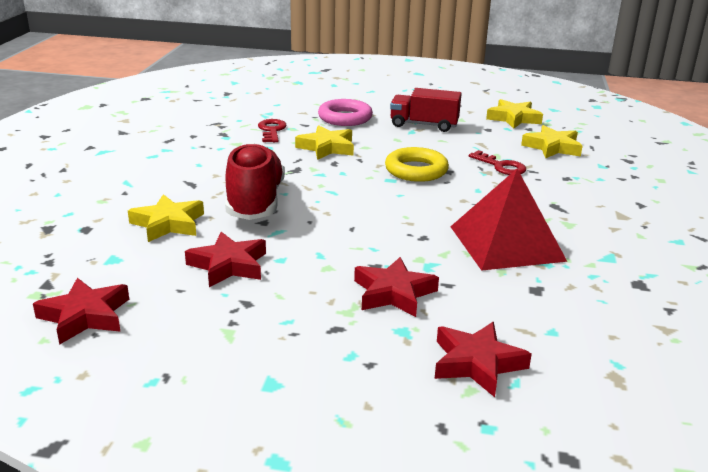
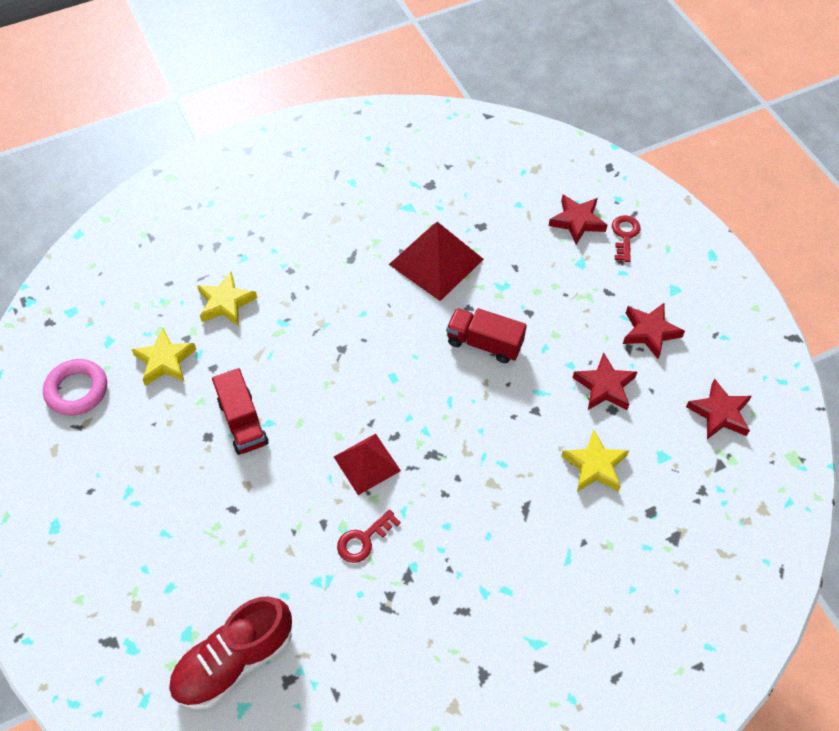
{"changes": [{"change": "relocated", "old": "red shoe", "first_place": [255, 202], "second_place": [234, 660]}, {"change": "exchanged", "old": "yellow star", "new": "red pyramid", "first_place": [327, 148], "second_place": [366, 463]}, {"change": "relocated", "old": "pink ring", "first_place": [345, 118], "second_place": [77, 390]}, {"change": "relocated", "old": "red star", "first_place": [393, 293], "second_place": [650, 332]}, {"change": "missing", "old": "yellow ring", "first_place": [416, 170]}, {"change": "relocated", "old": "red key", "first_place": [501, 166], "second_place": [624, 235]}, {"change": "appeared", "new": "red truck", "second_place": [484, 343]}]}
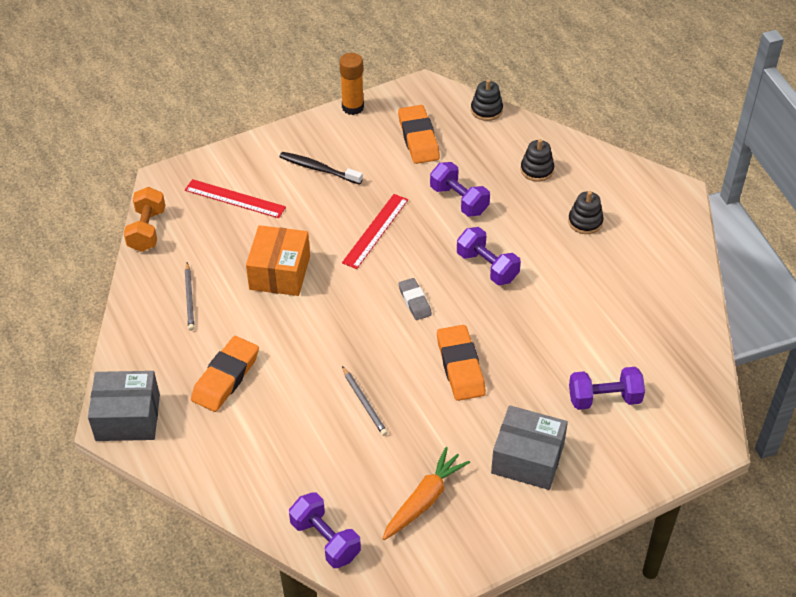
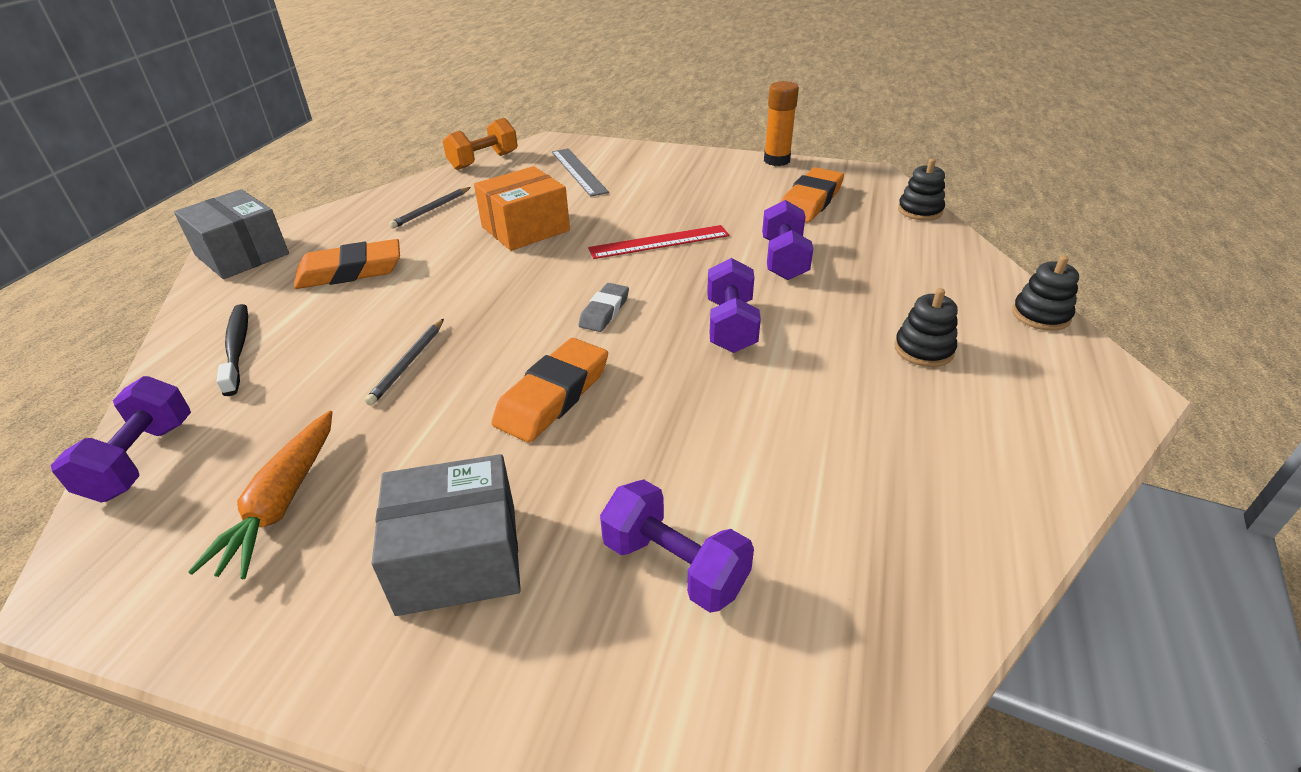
{"changes": [{"change": "colour", "old": "red ruler", "new": "grey ruler", "first_place": [235, 198], "second_place": [578, 171]}, {"change": "relocated", "old": "black toothbrush", "first_place": [318, 169], "second_place": [237, 348]}, {"change": "spun", "old": "orange carrot", "first_place": [424, 500], "second_place": [282, 502], "degrees": 105}, {"change": "spun", "old": "grey box", "first_place": [527, 459], "second_place": [458, 558], "degrees": -75}, {"change": "relocated", "old": "black stacking toy", "first_place": [537, 170], "second_place": [1040, 315]}]}
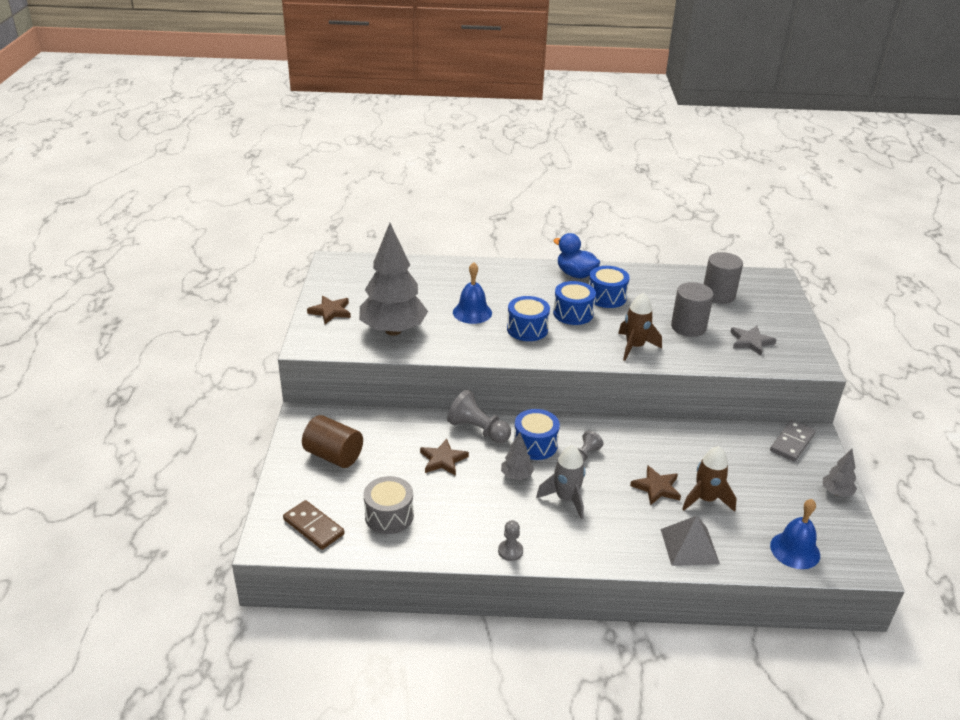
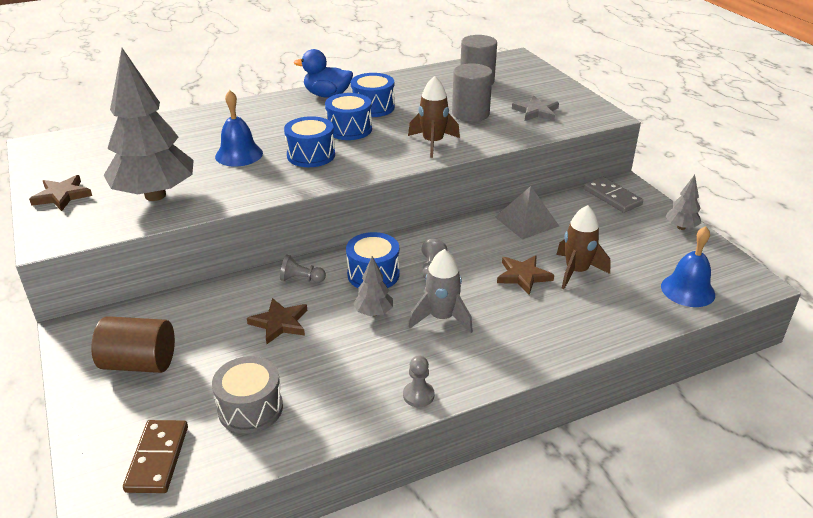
{"changes": [{"change": "spun", "old": "brown domino", "first_place": [314, 527], "second_place": [158, 458], "degrees": 75}, {"change": "size", "old": "grey pawn", "first_place": [478, 430], "second_place": [301, 279], "factor": 0.57}, {"change": "relocated", "old": "grey pyramid", "first_place": [689, 546], "second_place": [527, 221]}, {"change": "spun", "old": "grey domino", "first_place": [792, 443], "second_place": [612, 197], "degrees": -45}]}
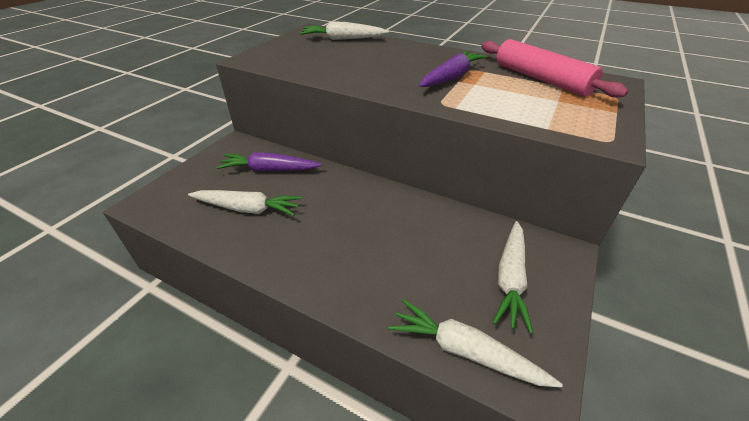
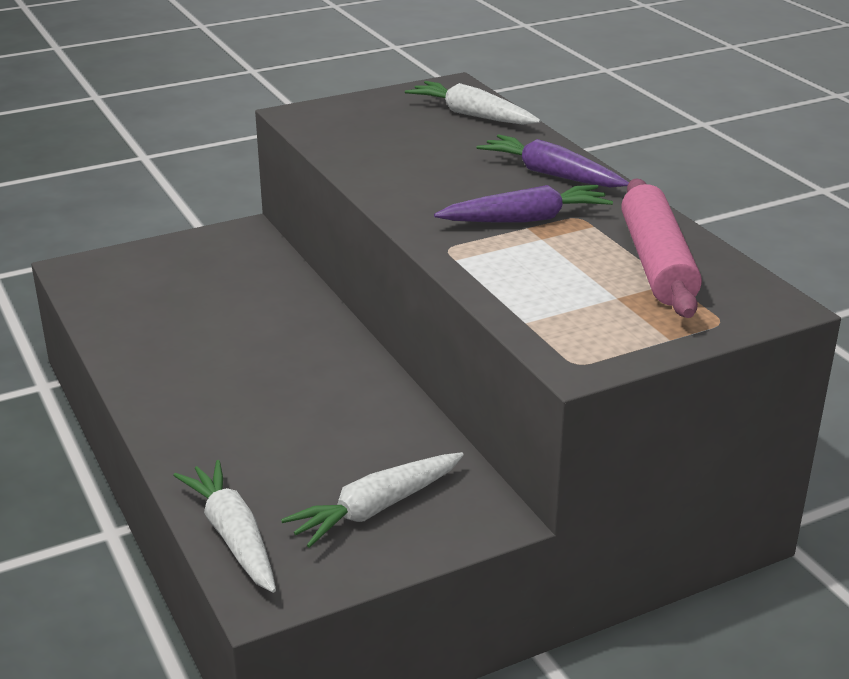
{"changes": [{"change": "missing", "old": "white carrot", "first_place": [247, 209]}, {"change": "relocated", "old": "purple carrot", "first_place": [270, 170], "second_place": [551, 174]}]}
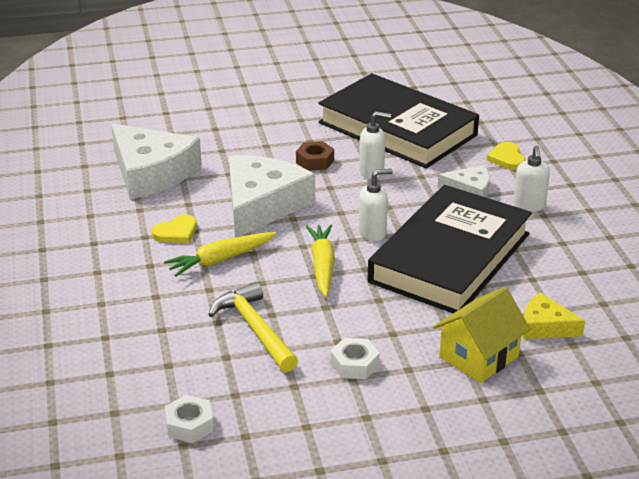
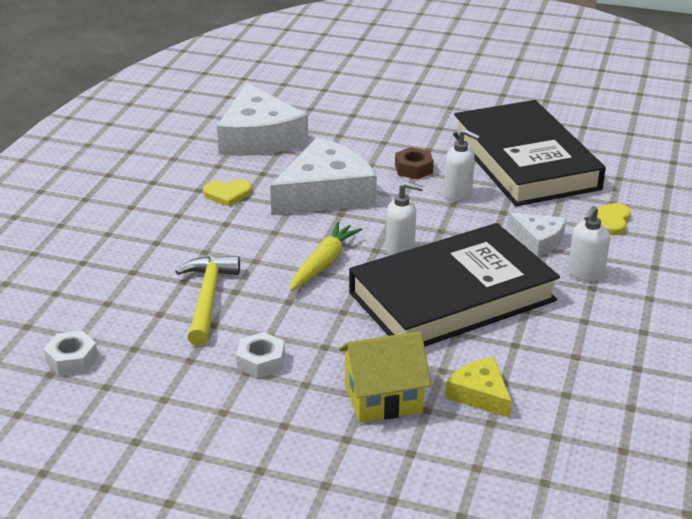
{"changes": [{"change": "missing", "old": "yellow carrot", "first_place": [220, 260]}]}
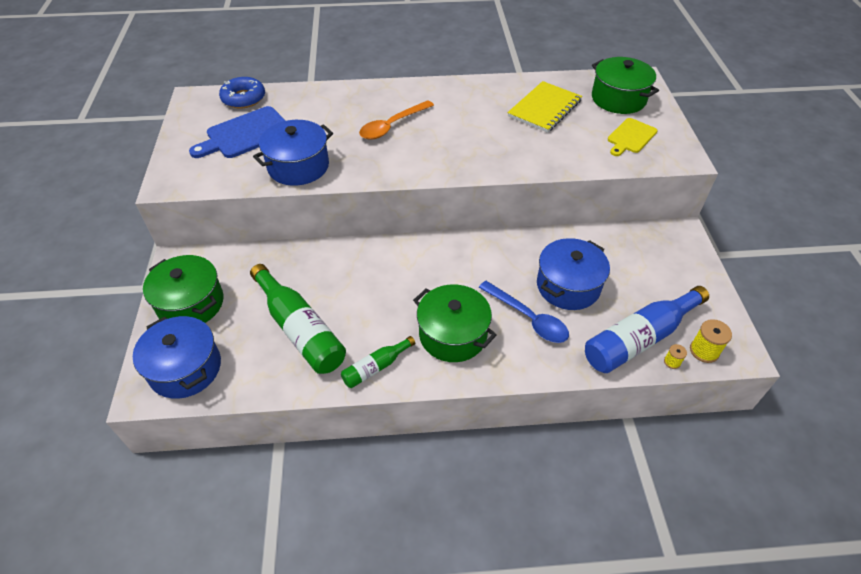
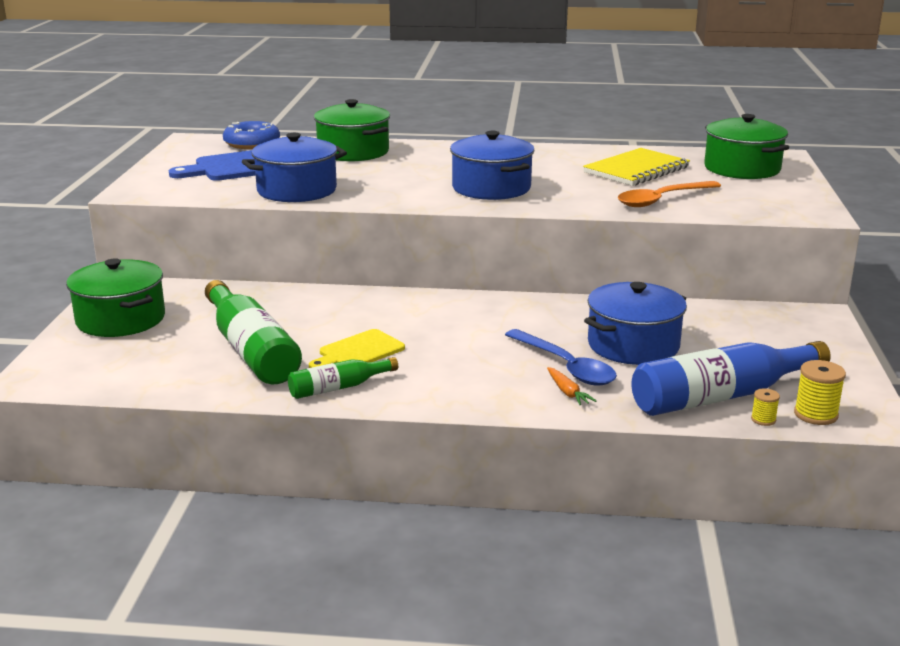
{"changes": [{"change": "relocated", "old": "blue pot", "first_place": [185, 368], "second_place": [491, 188]}, {"change": "relocated", "old": "orange spoon", "first_place": [392, 126], "second_place": [662, 200]}, {"change": "relocated", "old": "green pot", "first_place": [453, 335], "second_place": [353, 152]}, {"change": "relocated", "old": "yellow cutting board", "first_place": [630, 137], "second_place": [358, 351]}, {"change": "appeared", "new": "orange carrot", "second_place": [567, 392]}]}
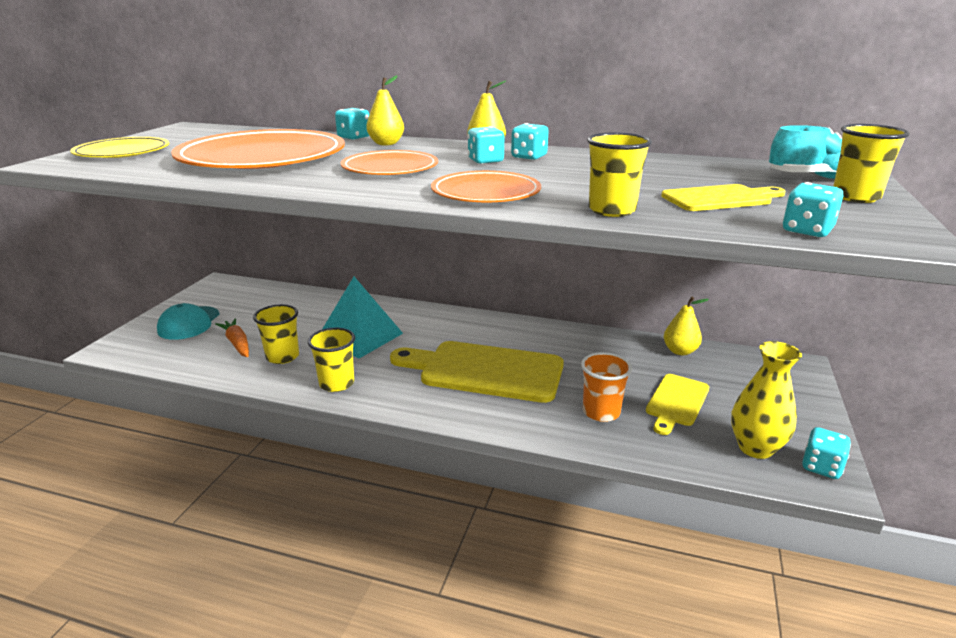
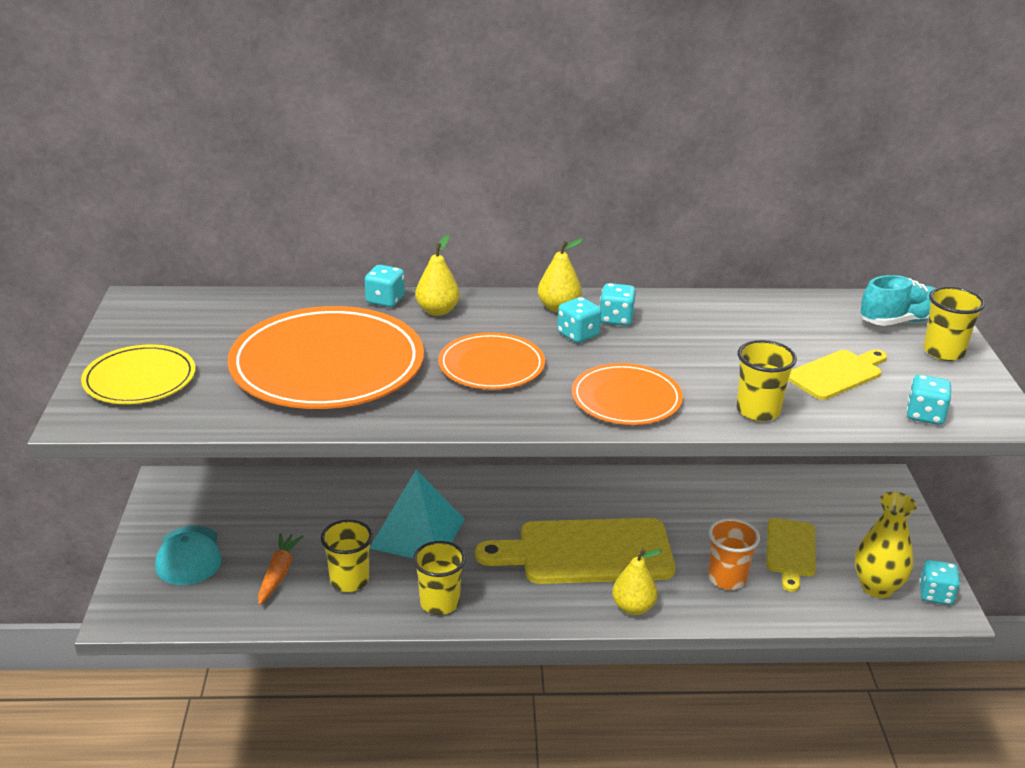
{"changes": [{"change": "spun", "old": "orange carrot", "first_place": [237, 343], "second_place": [278, 573], "degrees": 60}, {"change": "relocated", "old": "yellow pear", "first_place": [680, 351], "second_place": [633, 607]}]}
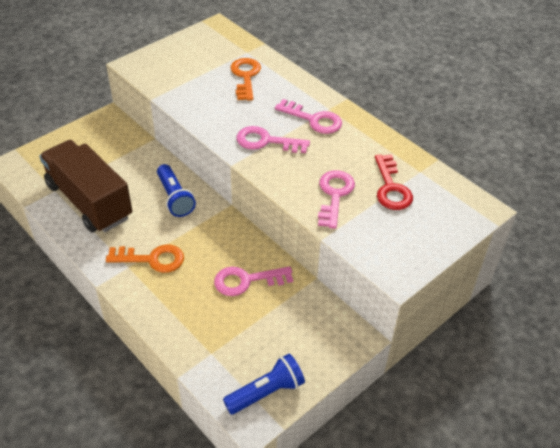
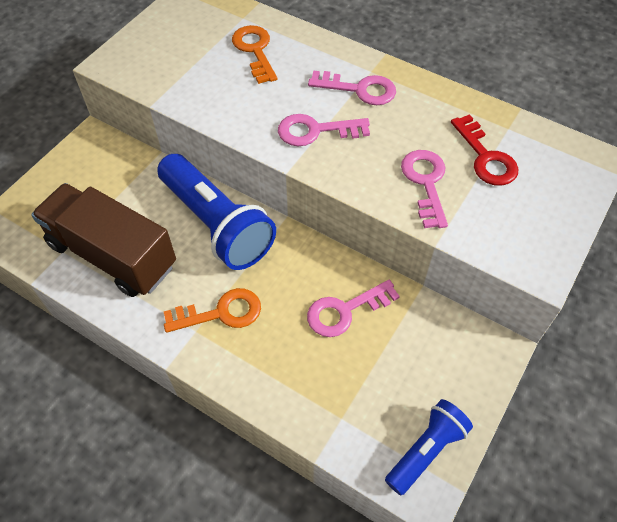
{"changes": [{"change": "size", "old": "blue flashlight", "first_place": [175, 198], "second_place": [217, 224], "factor": 1.78}]}
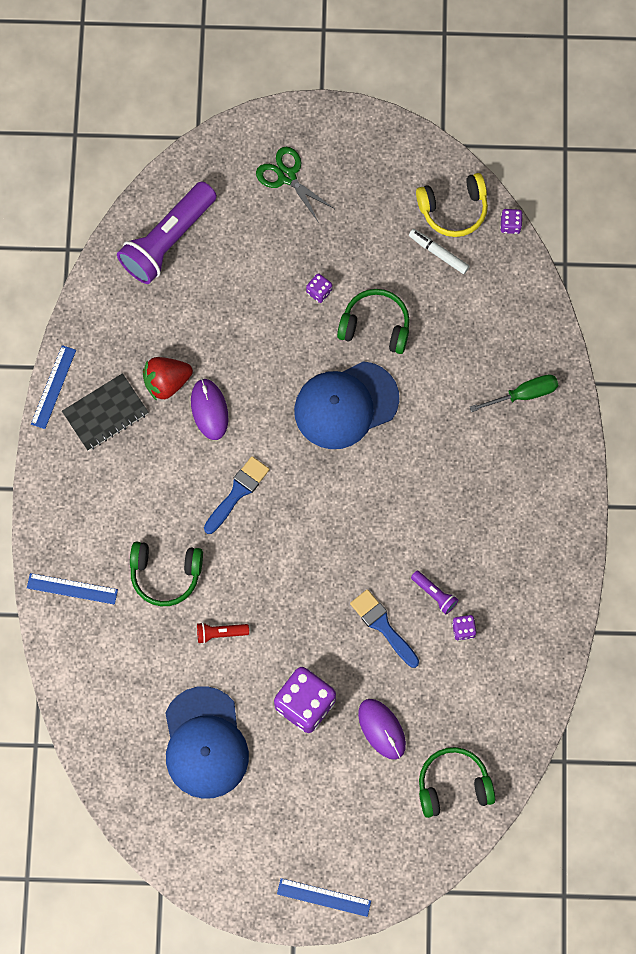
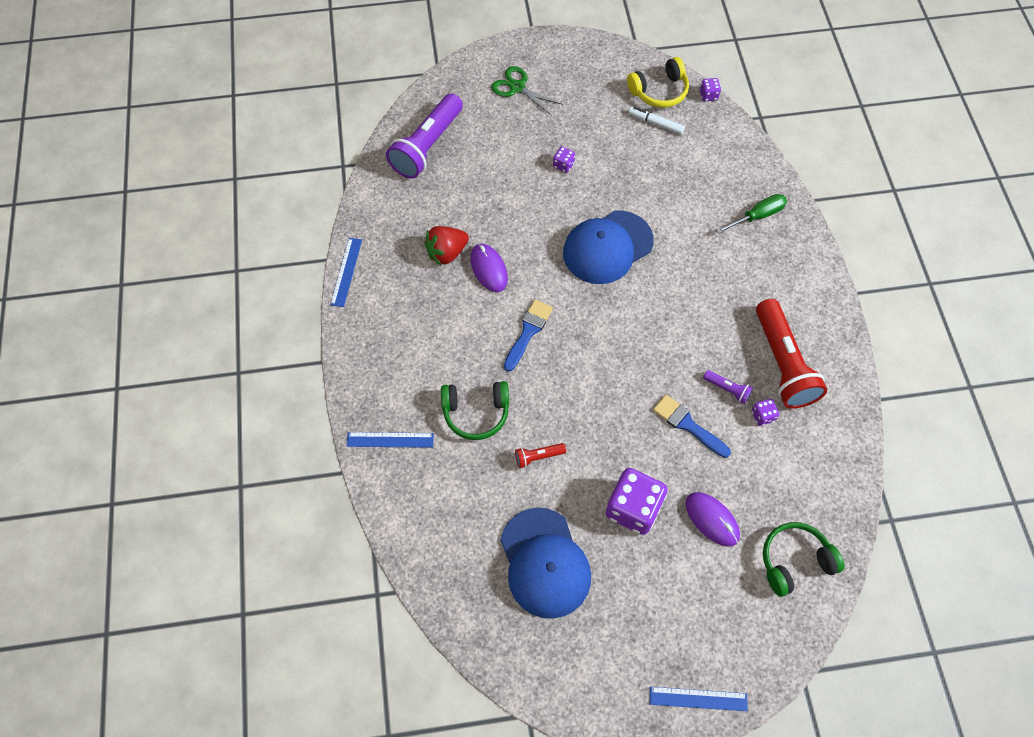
{"changes": [{"change": "missing", "old": "black notebook", "first_place": [105, 413]}, {"change": "missing", "old": "green headphones", "first_place": [375, 326]}, {"change": "appeared", "new": "red flashlight", "second_place": [782, 363]}]}
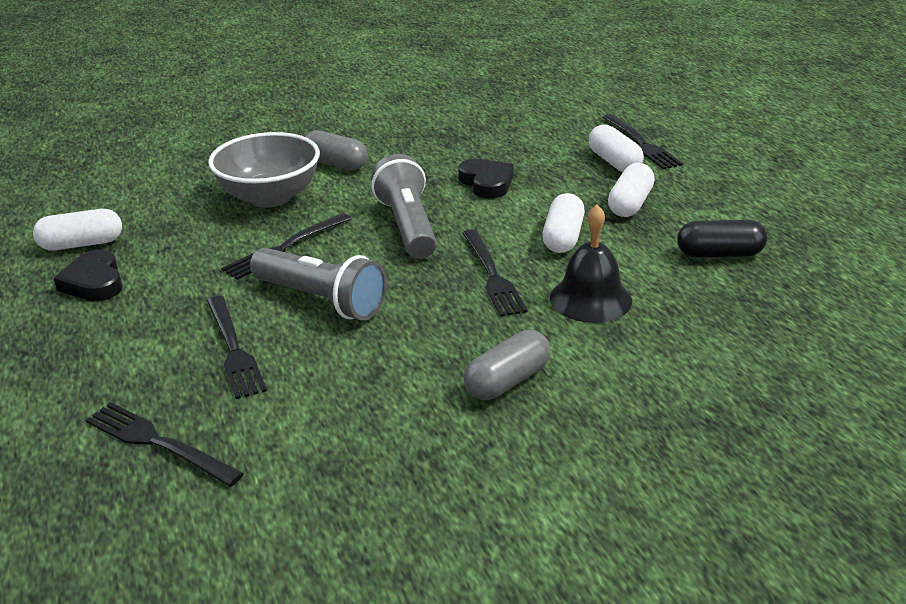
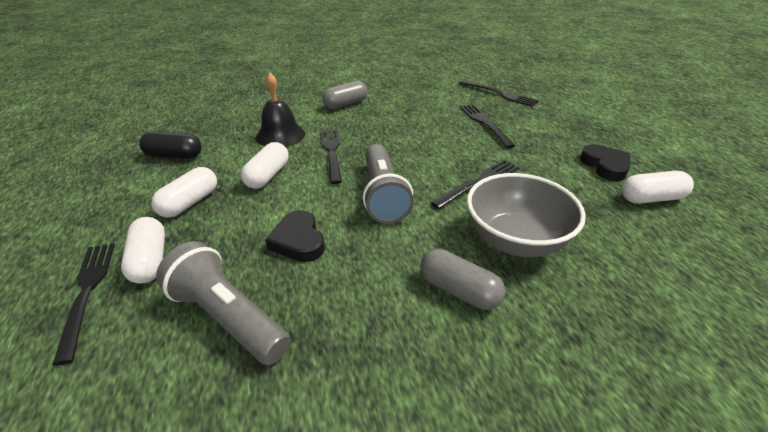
{"changes": [{"change": "relocated", "old": "grey flashlight", "first_place": [321, 300], "second_place": [228, 317]}]}
